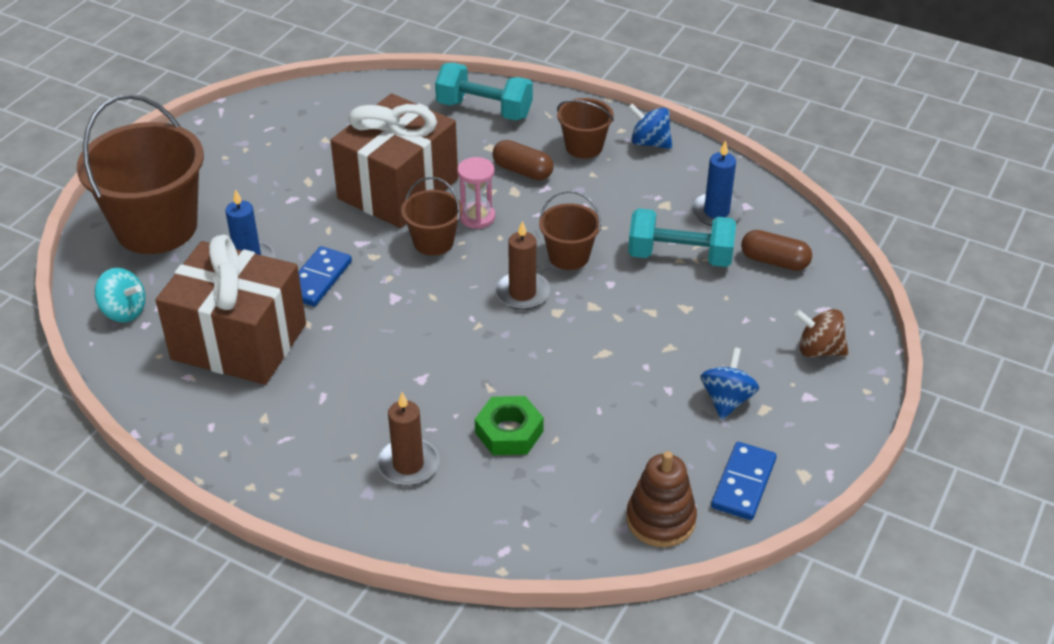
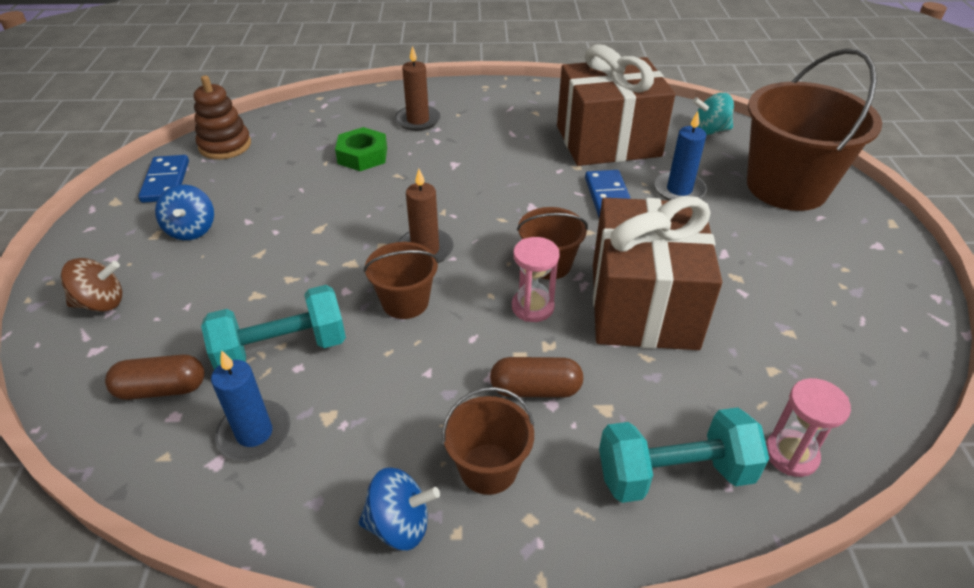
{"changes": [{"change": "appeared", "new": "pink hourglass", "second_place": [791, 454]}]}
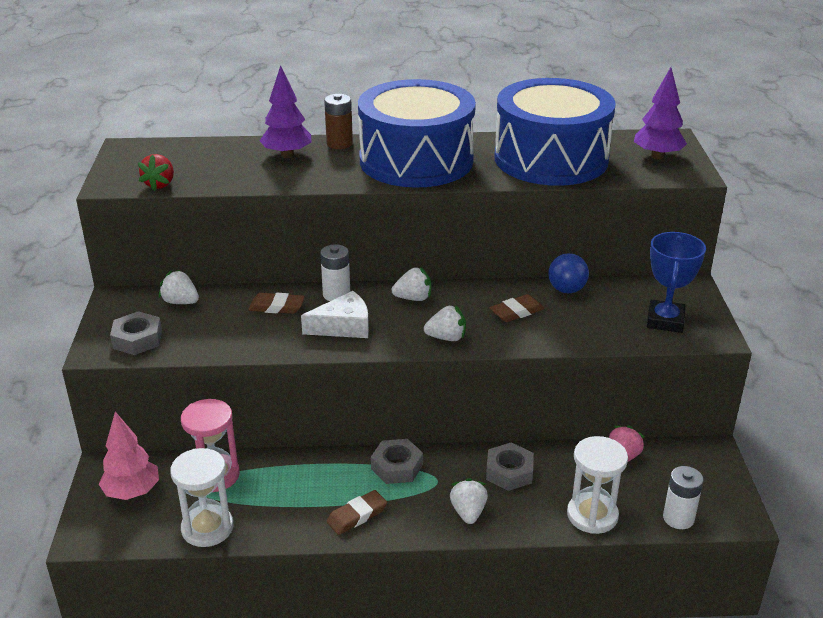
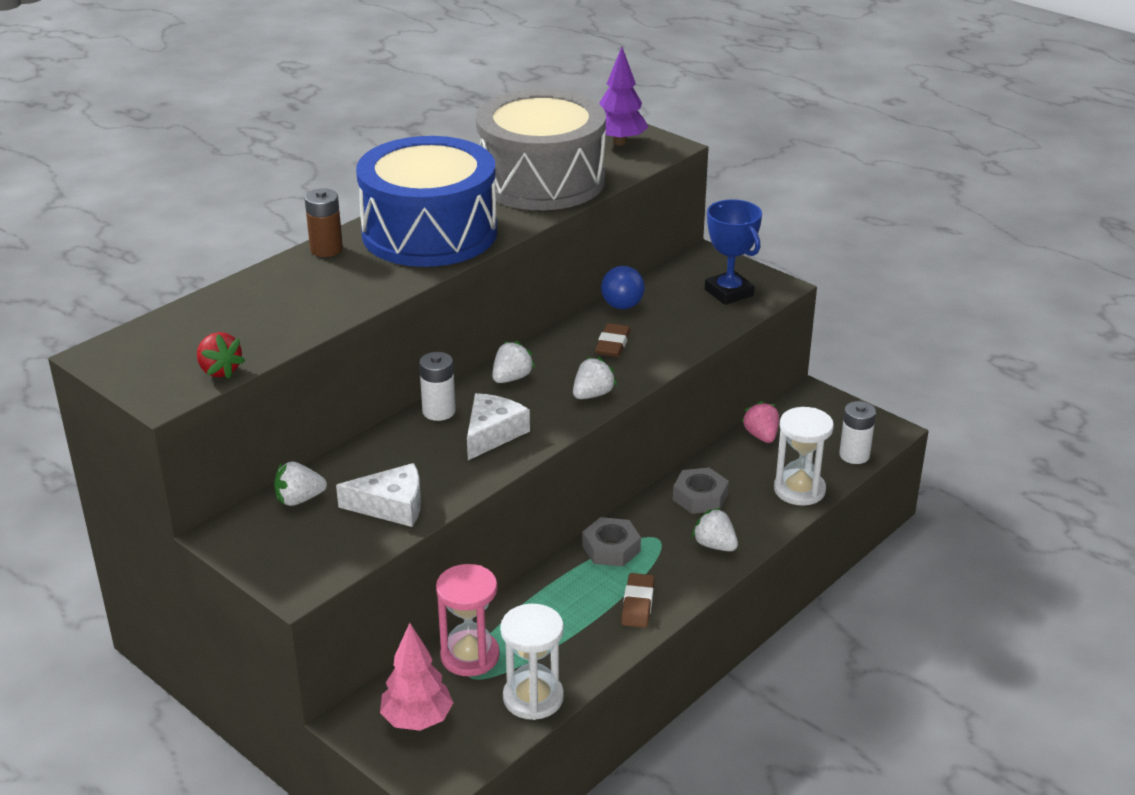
{"changes": [{"change": "missing", "old": "grey nut", "first_place": [137, 339]}, {"change": "missing", "old": "brown eraser", "first_place": [276, 307]}, {"change": "missing", "old": "purple tree", "first_place": [287, 155]}, {"change": "colour", "old": "blue drum", "new": "grey drum", "first_place": [551, 159], "second_place": [541, 180]}, {"change": "appeared", "new": "white cheese", "second_place": [391, 506]}]}
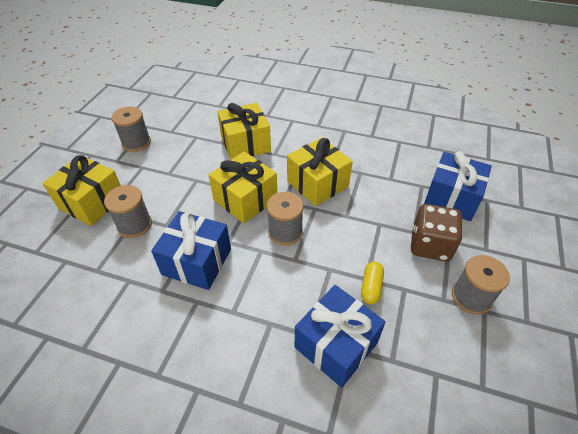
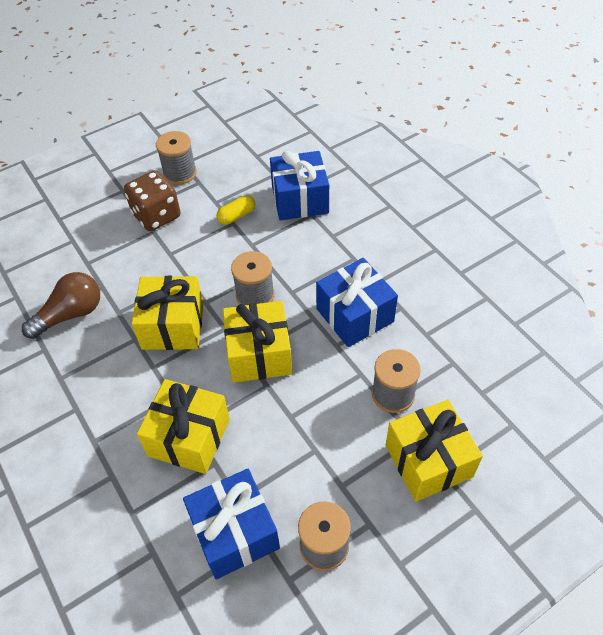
{"changes": [{"change": "relocated", "old": "blue gift", "first_place": [451, 198], "second_place": [235, 532]}, {"change": "appeared", "new": "brown light bulb", "second_place": [71, 314]}]}
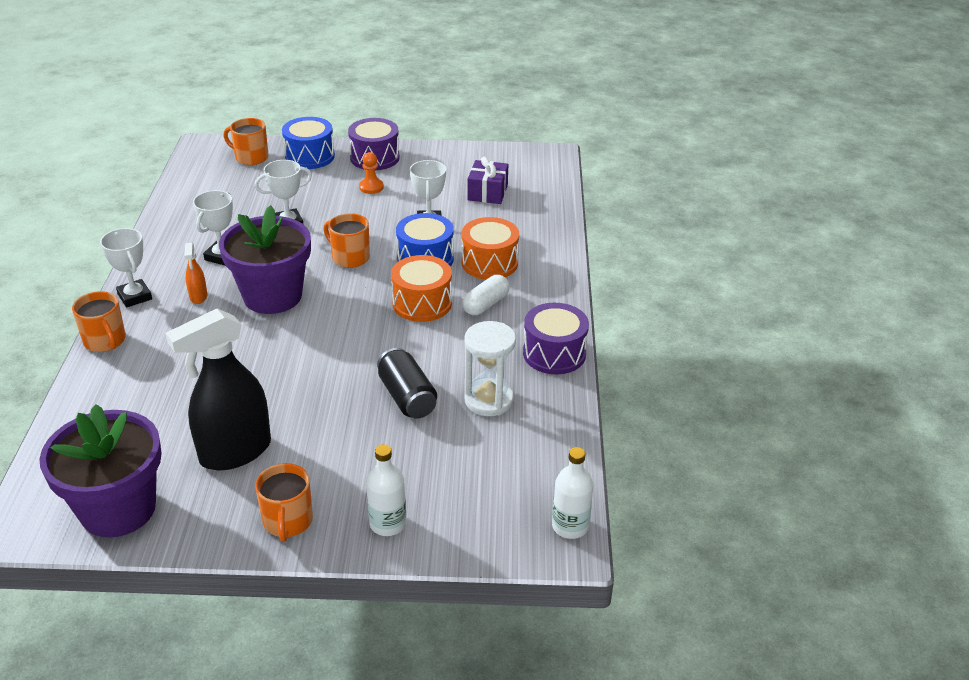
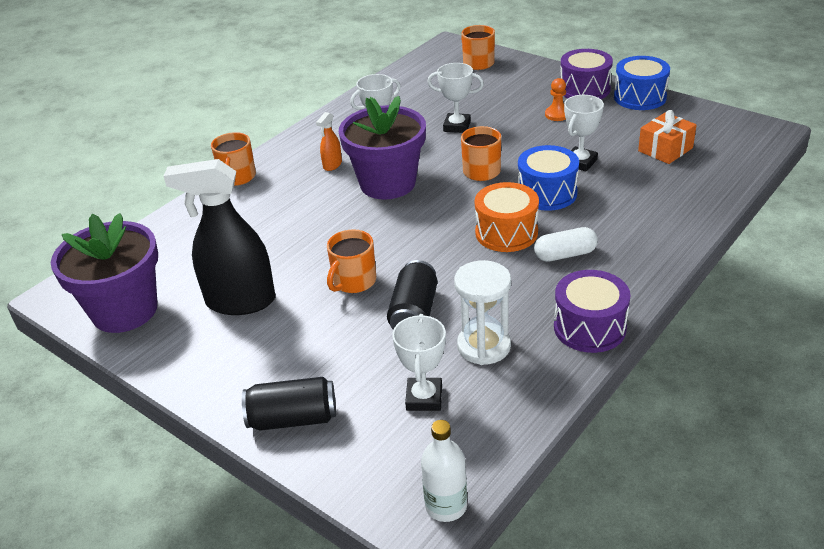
{"changes": [{"change": "relocated", "old": "white trophy", "first_place": [135, 296], "second_place": [424, 398]}, {"change": "relocated", "old": "orange mug", "first_place": [288, 521], "second_place": [353, 281]}, {"change": "relocated", "old": "blue drum", "first_place": [310, 156], "second_place": [640, 97]}, {"change": "exchanged", "old": "white bottle", "new": "black can", "first_place": [388, 523], "second_place": [293, 419]}, {"change": "missing", "old": "orange drum", "first_place": [489, 263]}, {"change": "colour", "old": "purple gift", "new": "orange gift", "first_place": [487, 192], "second_place": [665, 149]}]}
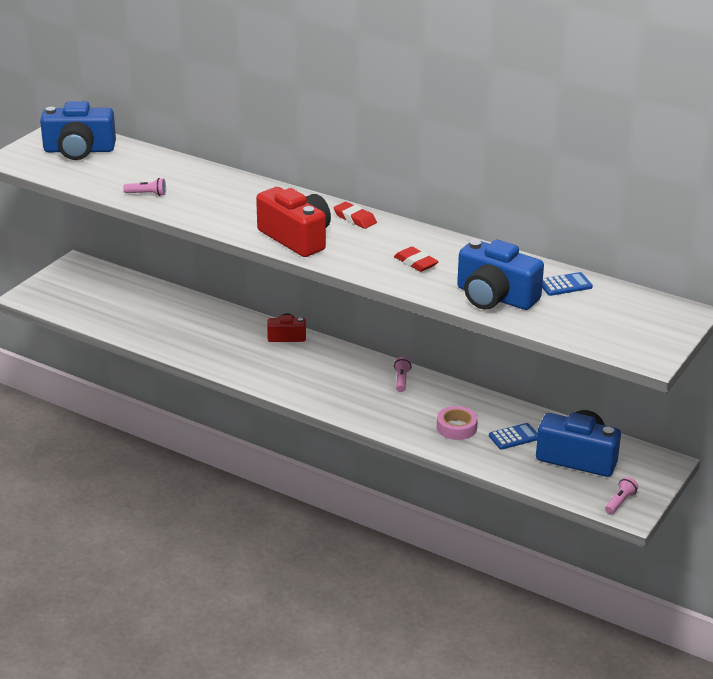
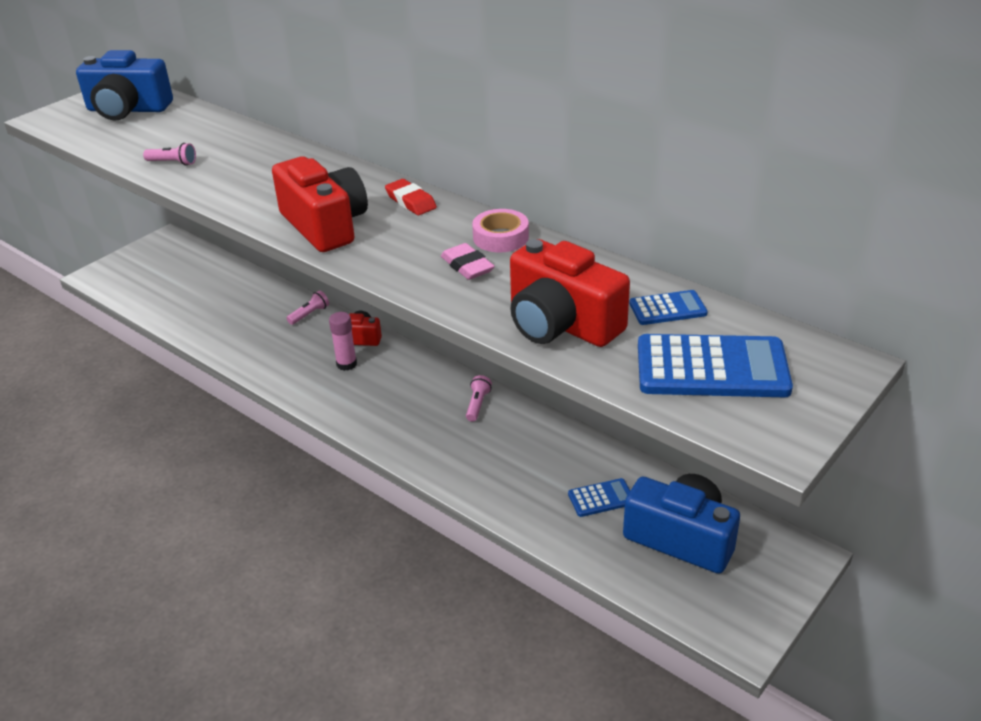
{"changes": [{"change": "colour", "old": "red eraser", "new": "pink eraser", "first_place": [416, 263], "second_place": [467, 266]}, {"change": "relocated", "old": "pink tape", "first_place": [456, 427], "second_place": [500, 237]}, {"change": "colour", "old": "blue camera", "new": "red camera", "first_place": [495, 297], "second_place": [561, 324]}, {"change": "relocated", "old": "pink flashlight", "first_place": [620, 502], "second_place": [309, 314]}, {"change": "appeared", "new": "pink glue stick", "second_place": [346, 364]}, {"change": "appeared", "new": "blue calculator", "second_place": [712, 368]}]}
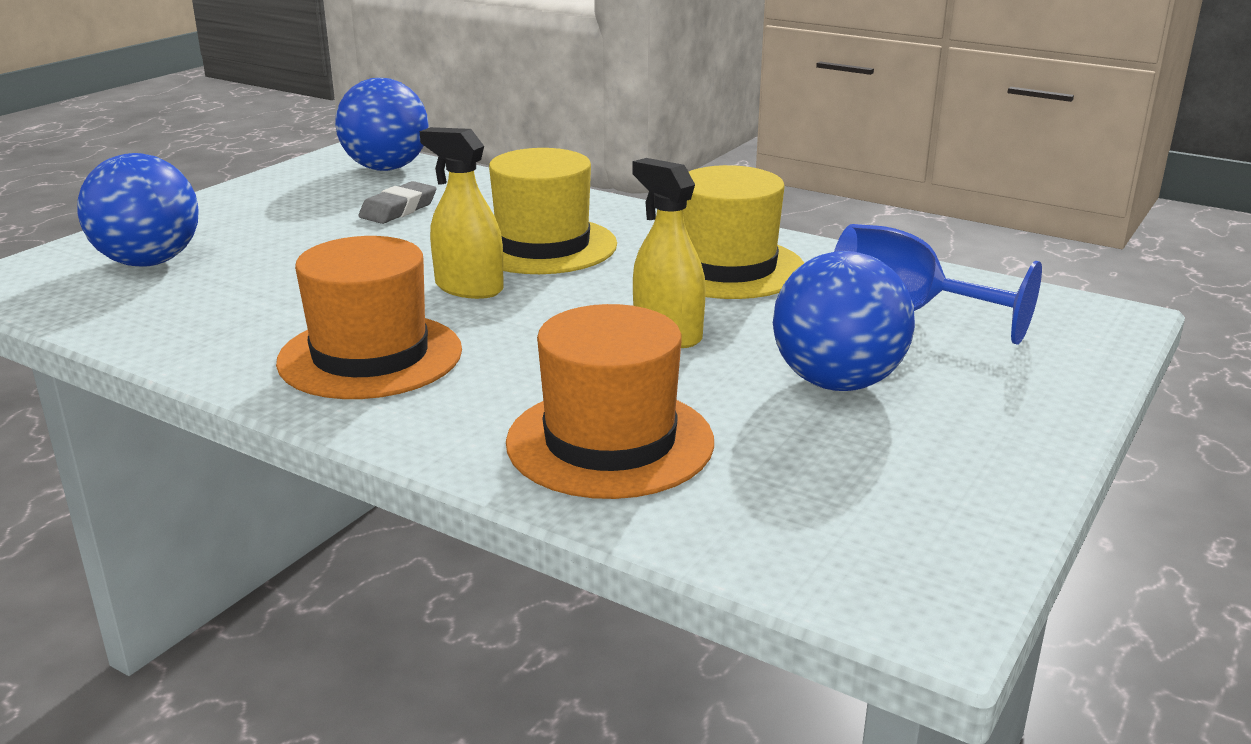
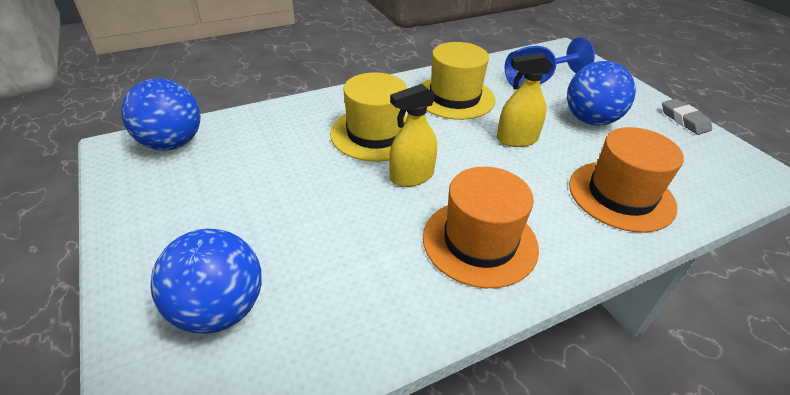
{"changes": [{"change": "relocated", "old": "grey eraser", "first_place": [398, 209], "second_place": [684, 120]}]}
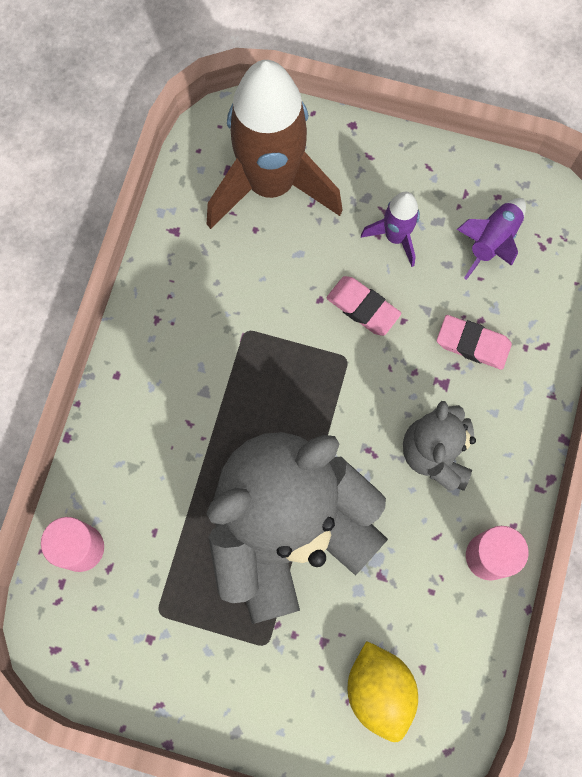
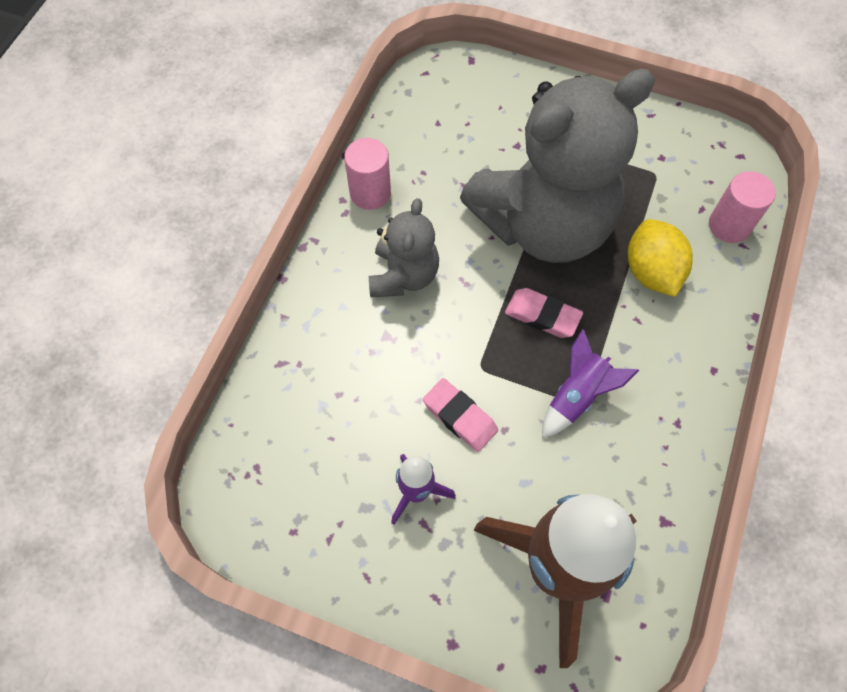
{"changes": [{"change": "relocated", "old": "yellow lemon", "first_place": [379, 690], "second_place": [651, 272]}, {"change": "relocated", "old": "pink eraser", "first_place": [473, 344], "second_place": [542, 316]}, {"change": "relocated", "old": "purple rocket", "first_place": [492, 242], "second_place": [577, 396]}]}
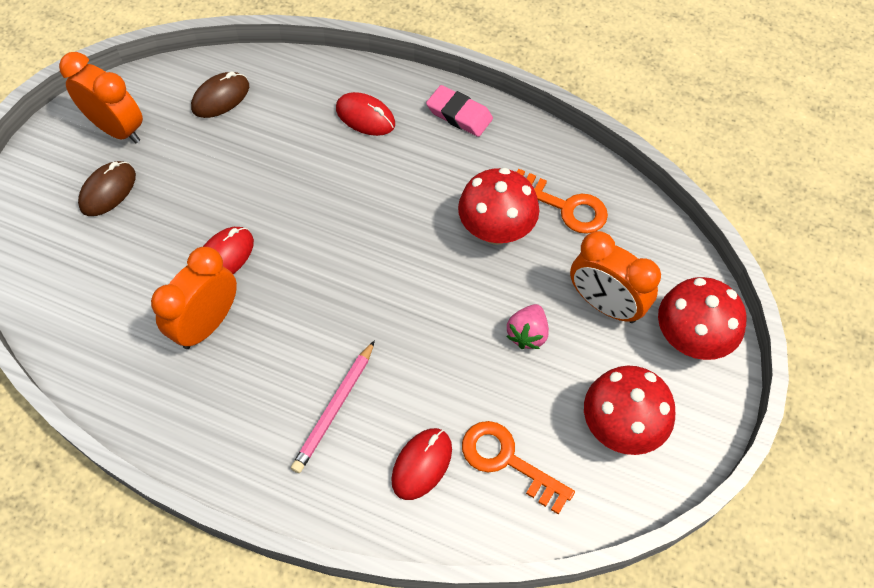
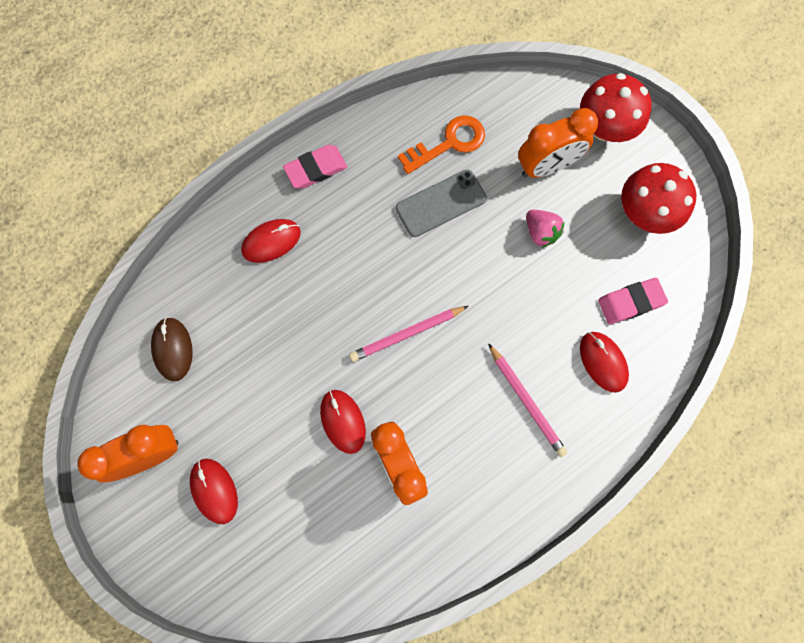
{"changes": [{"change": "colour", "old": "brown mouse", "new": "red mouse", "first_place": [108, 191], "second_place": [214, 490]}, {"change": "exchanged", "old": "red mushroom", "new": "grey phone", "first_place": [496, 230], "second_place": [441, 203]}, {"change": "exchanged", "old": "orange key", "new": "pink eraser", "first_place": [507, 461], "second_place": [630, 302]}, {"change": "appeared", "new": "pink pencil", "second_place": [407, 334]}]}
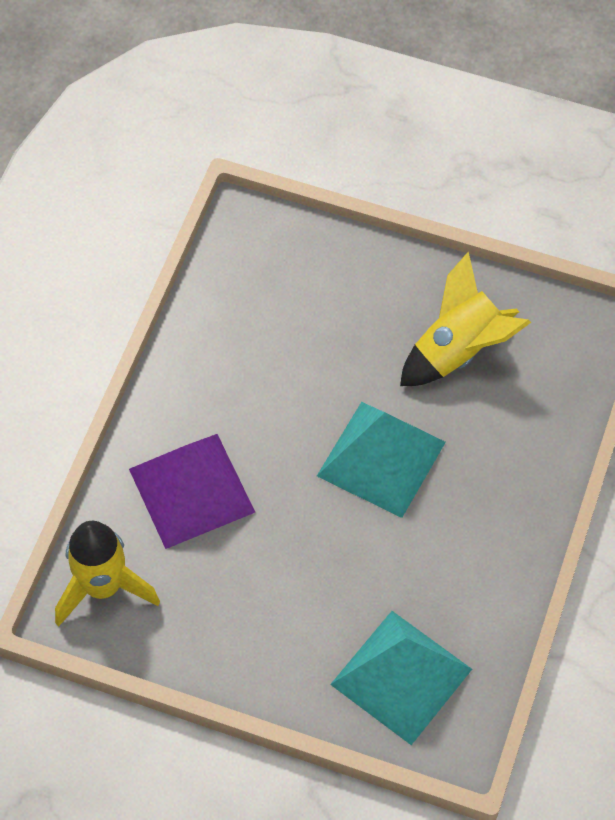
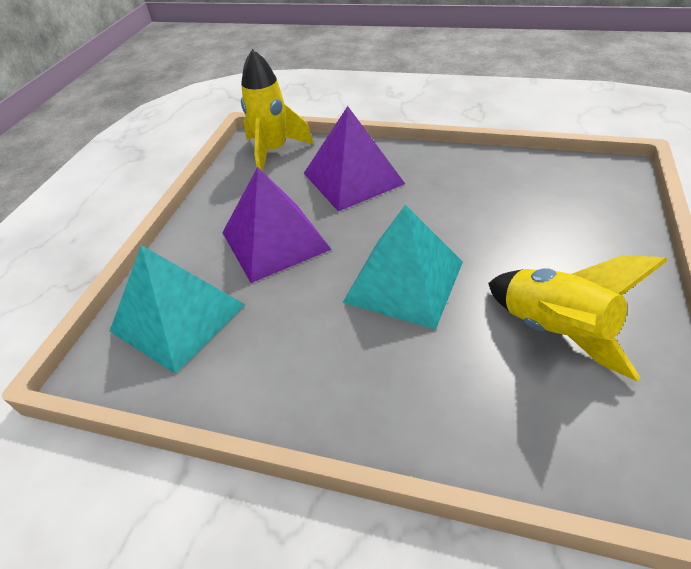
{"changes": [{"change": "appeared", "new": "purple pyramid", "second_place": [275, 241]}]}
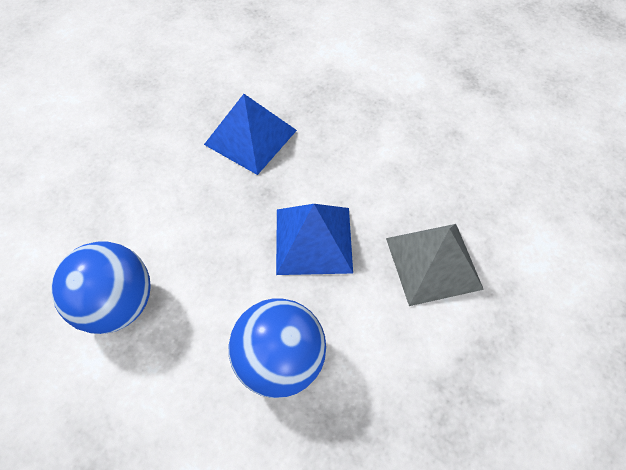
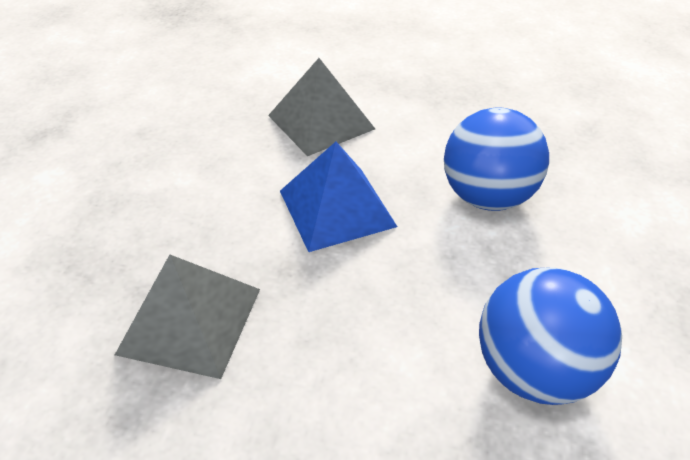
{"changes": [{"change": "colour", "old": "blue pyramid", "new": "grey pyramid", "first_place": [250, 137], "second_place": [190, 320]}]}
